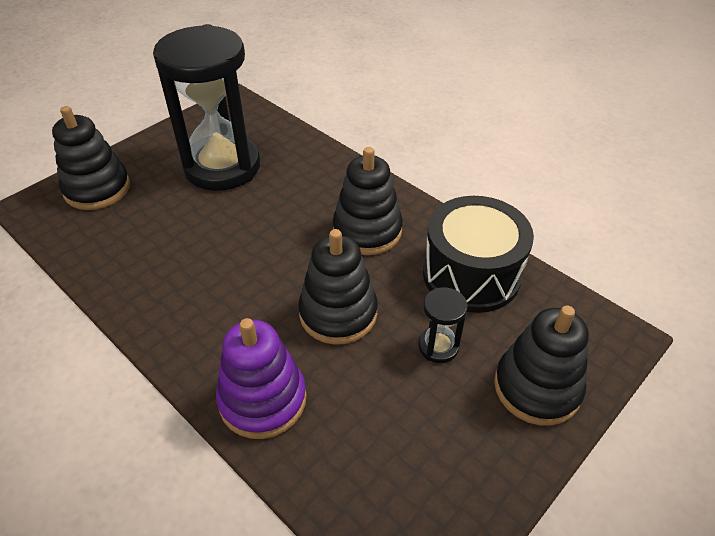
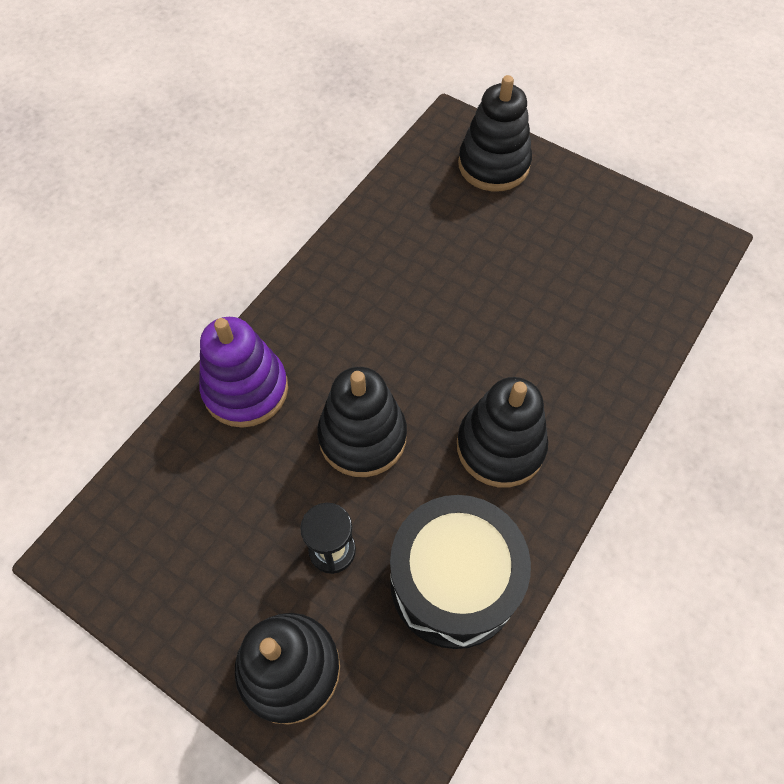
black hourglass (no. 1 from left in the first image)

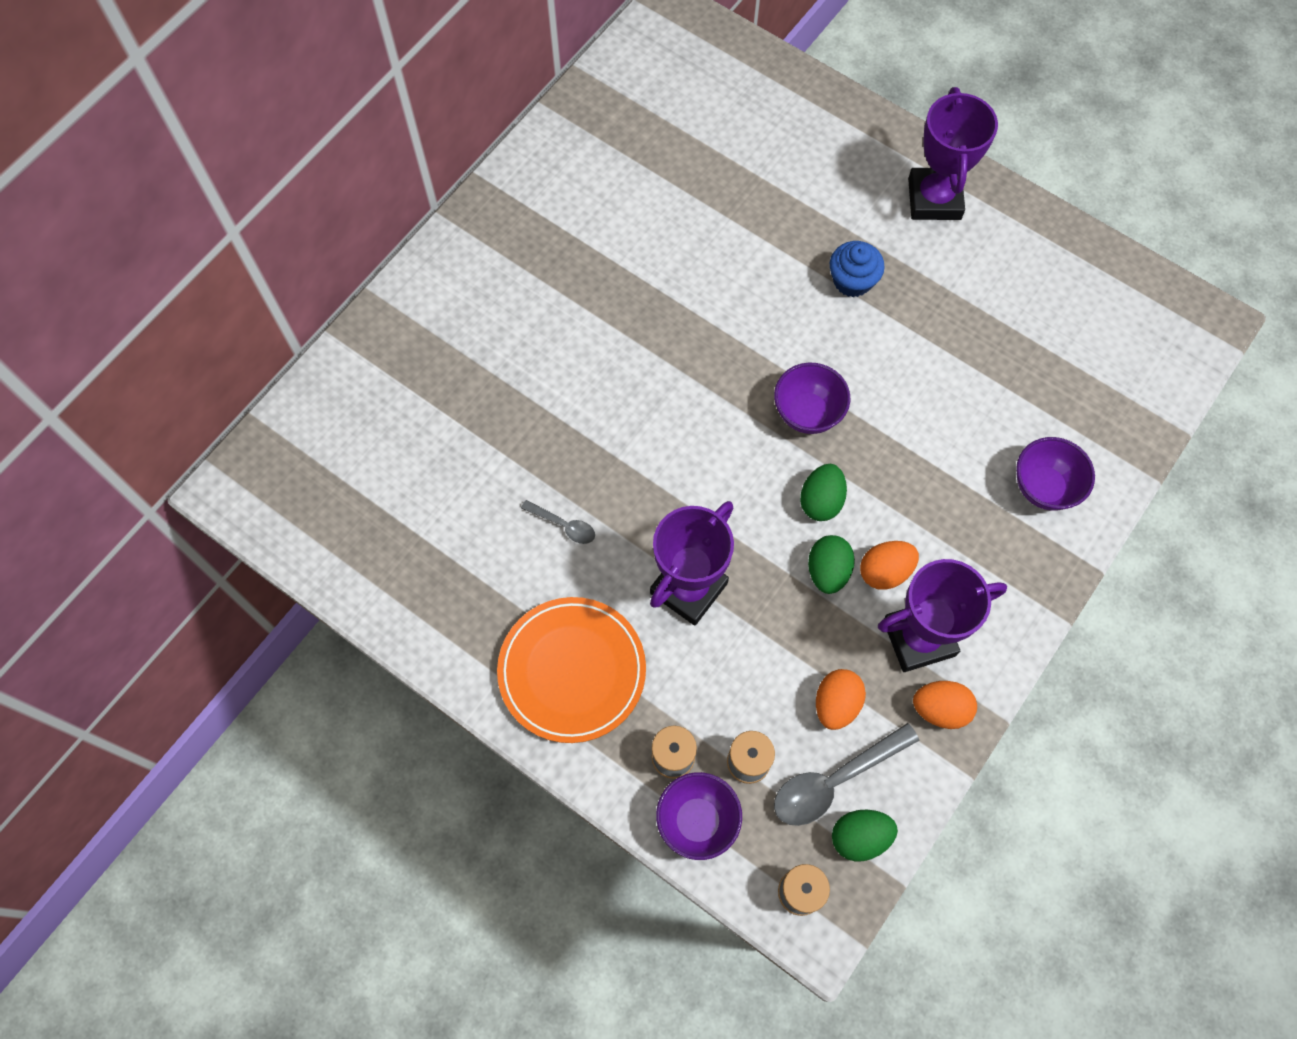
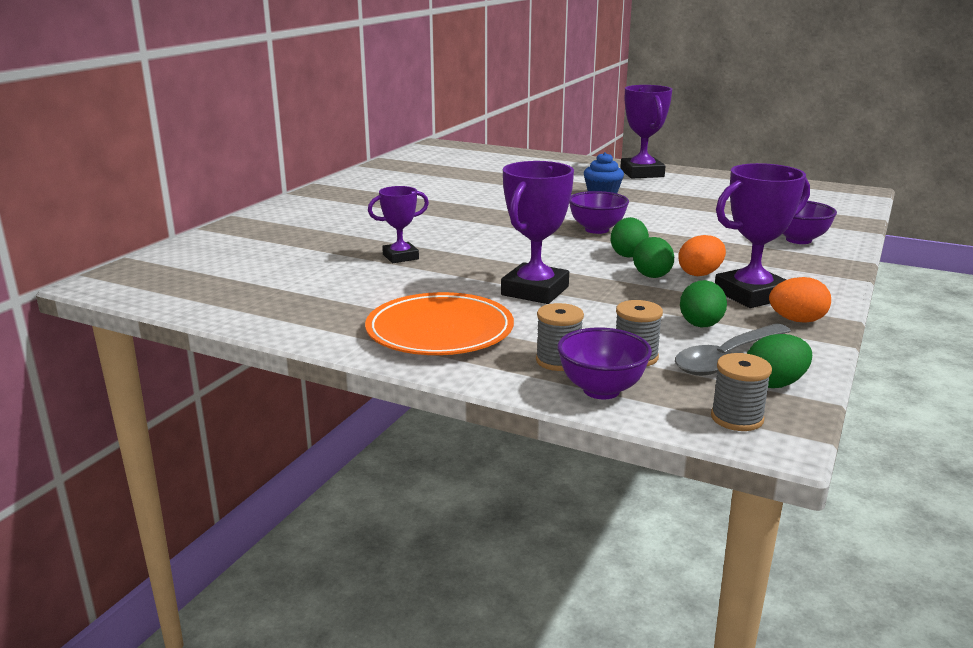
grey spoon (no. 1 from left in the first image)
purple trophy (no. 1 from left)
green egg (no. 3 from left)

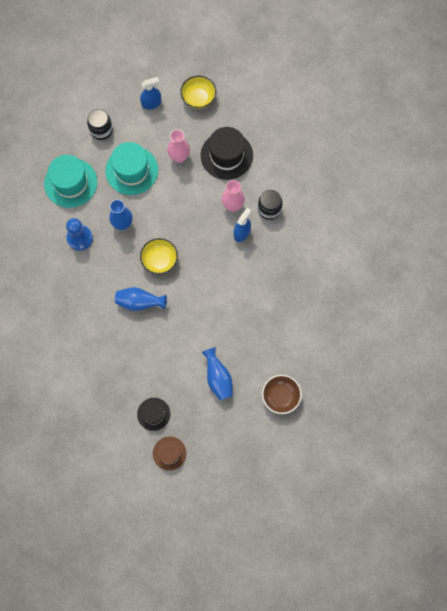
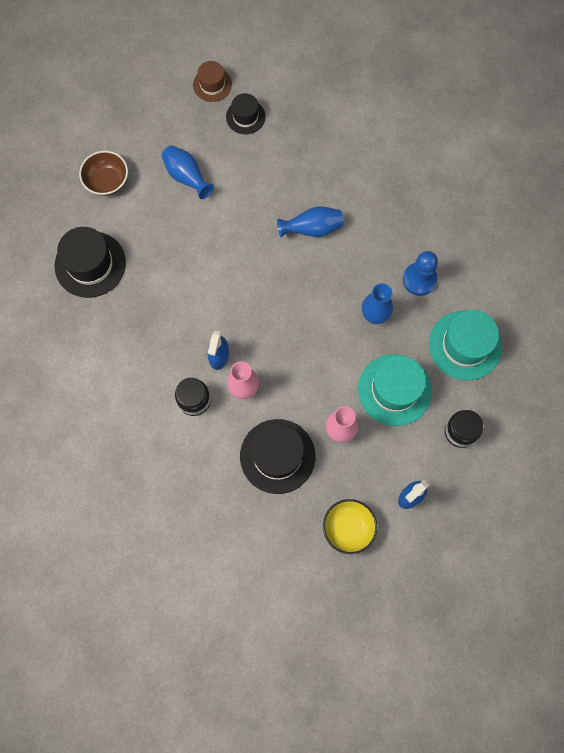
yellow bowl (no. 1 from left in the first image)
black hat (no. 1 from left)

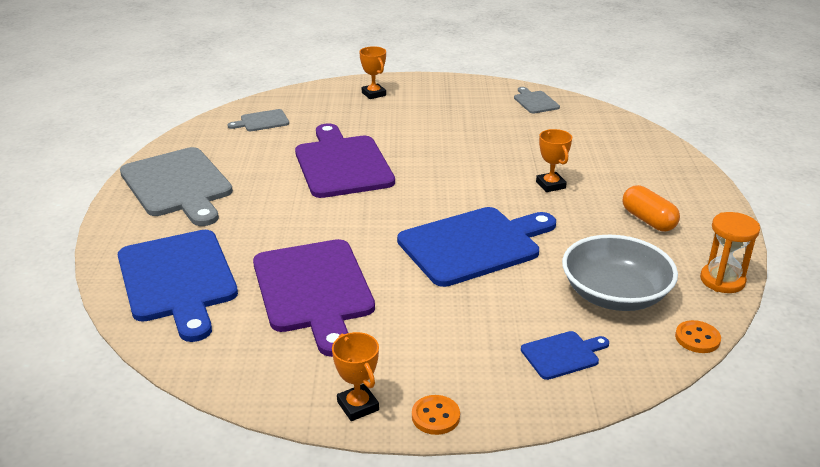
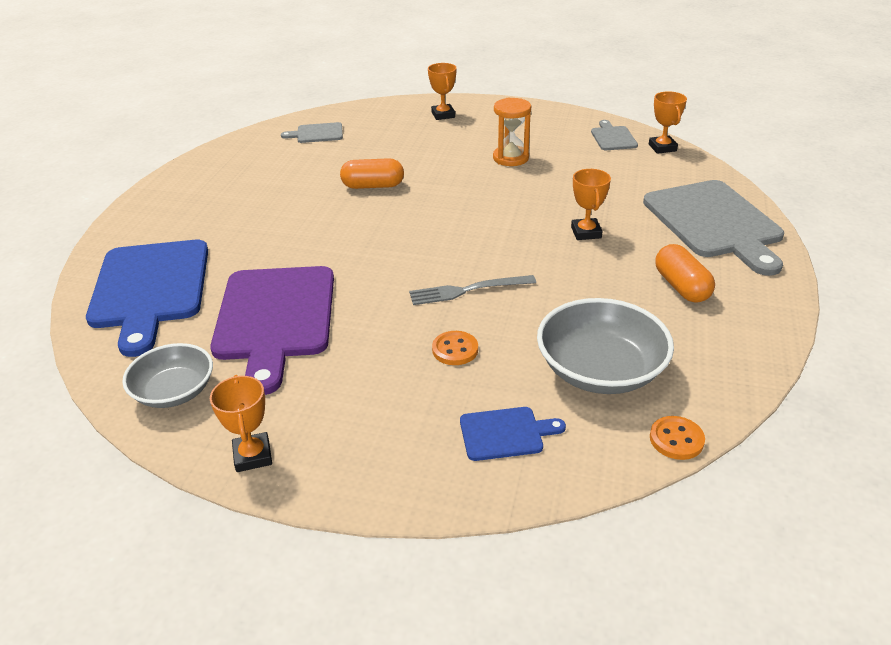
grey bowl (no. 1 from left)
orange trophy (no. 4 from left)
grey cutting board (no. 3 from left)
orange button (no. 1 from left)
orange hourglass
orange capsule (no. 1 from left)
grey fork

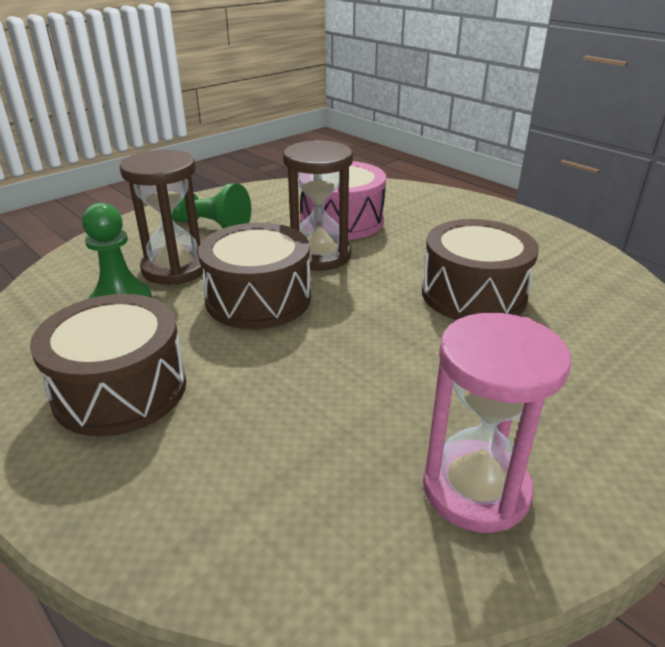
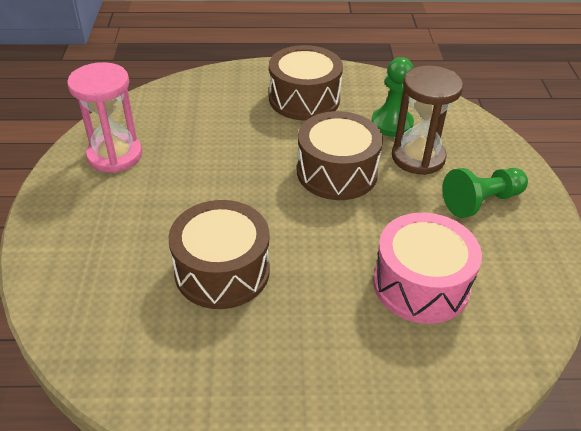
brown hourglass (no. 2 from left in the first image)

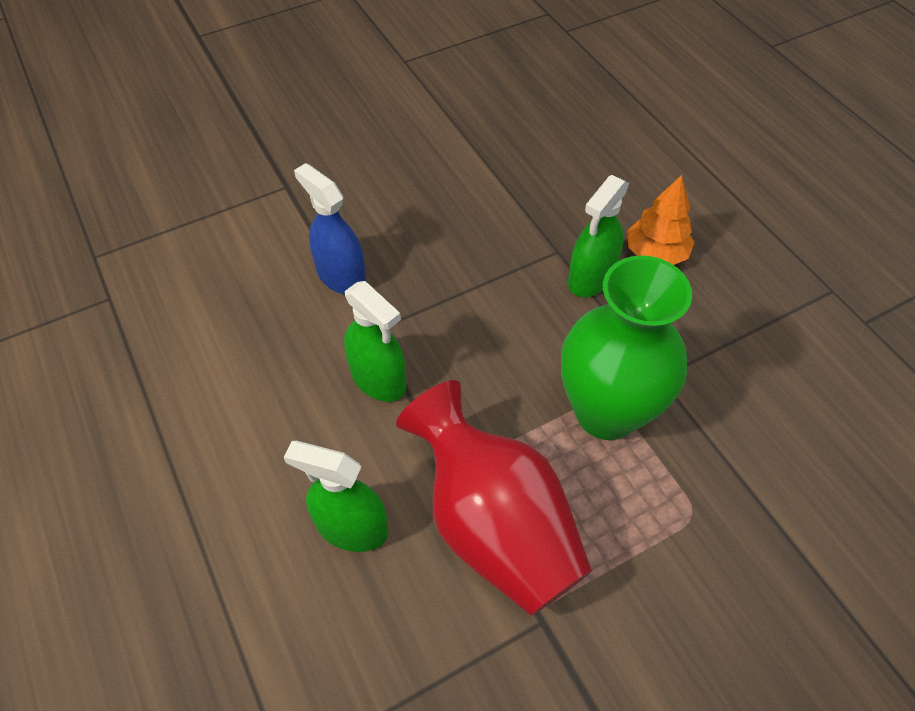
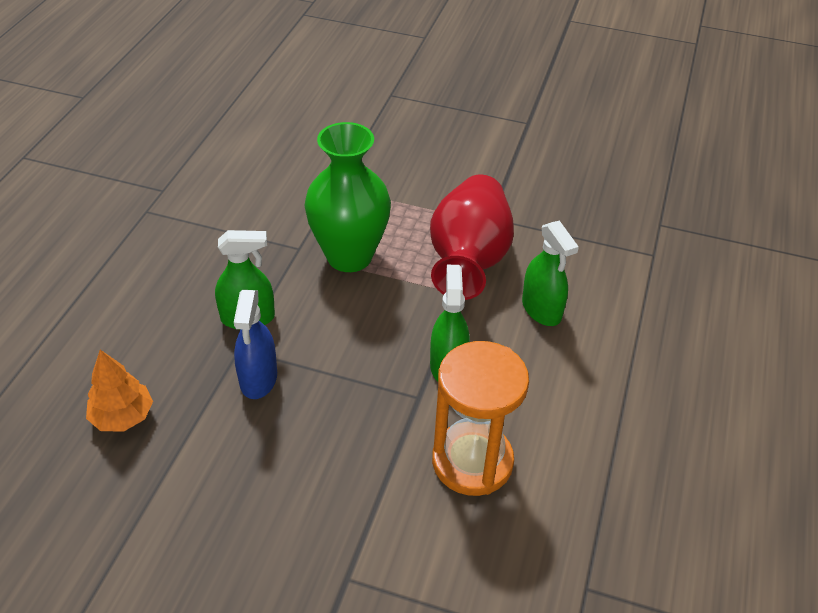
orange hourglass
blue spray bottle
orange tree

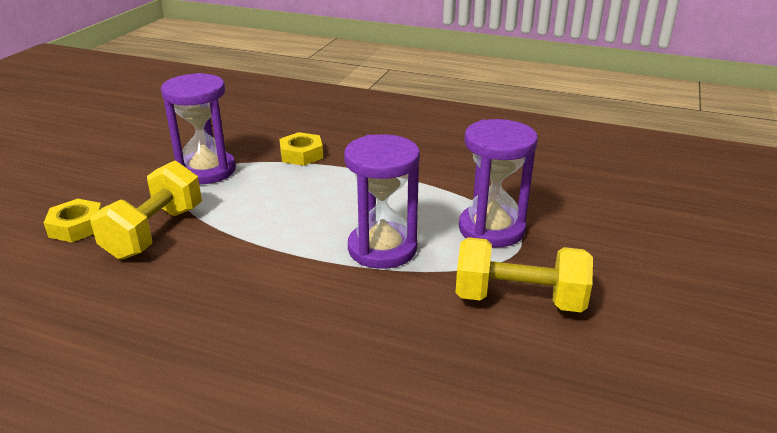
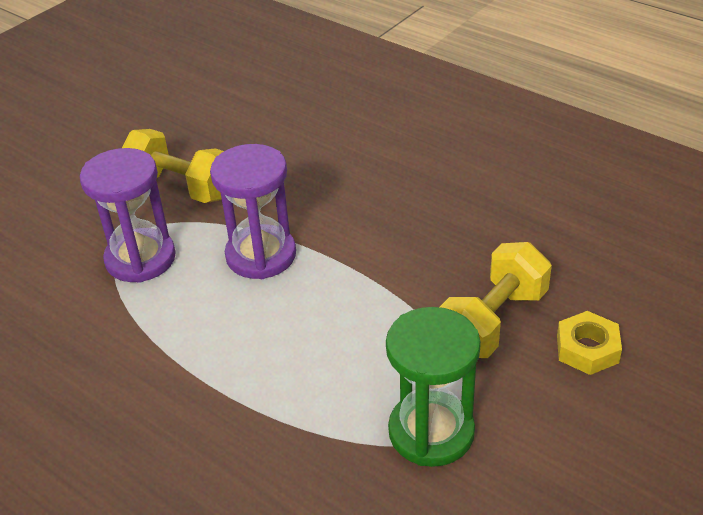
yellow nut (no. 2 from left in the first image)
green hourglass

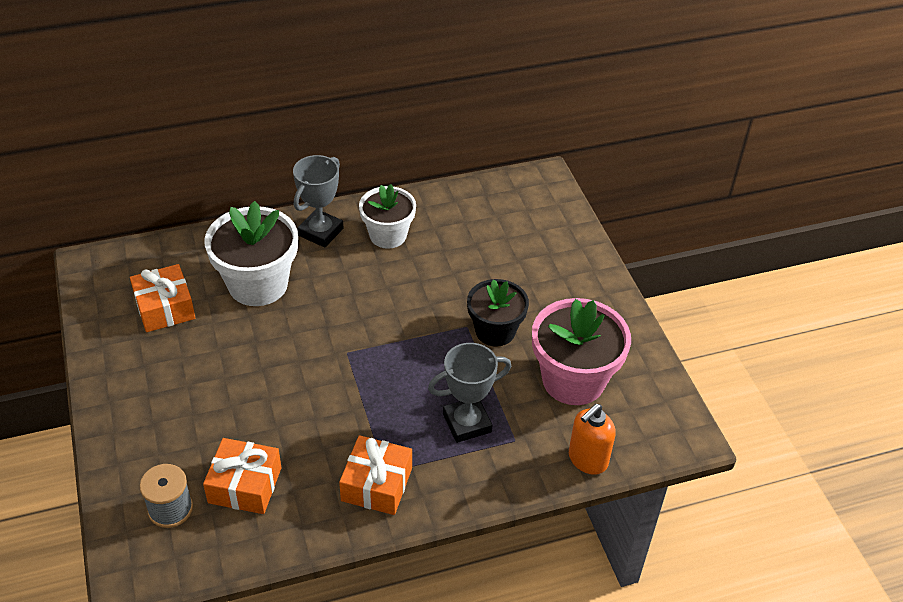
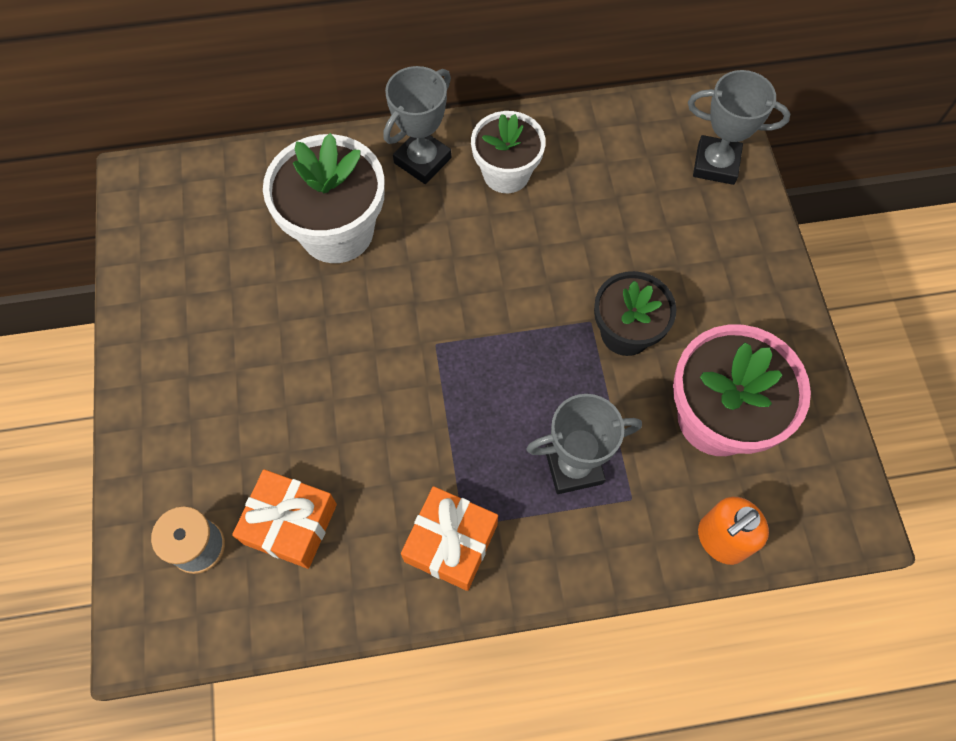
orange gift (no. 1 from left in the first image)
grey trophy (no. 3 from left)

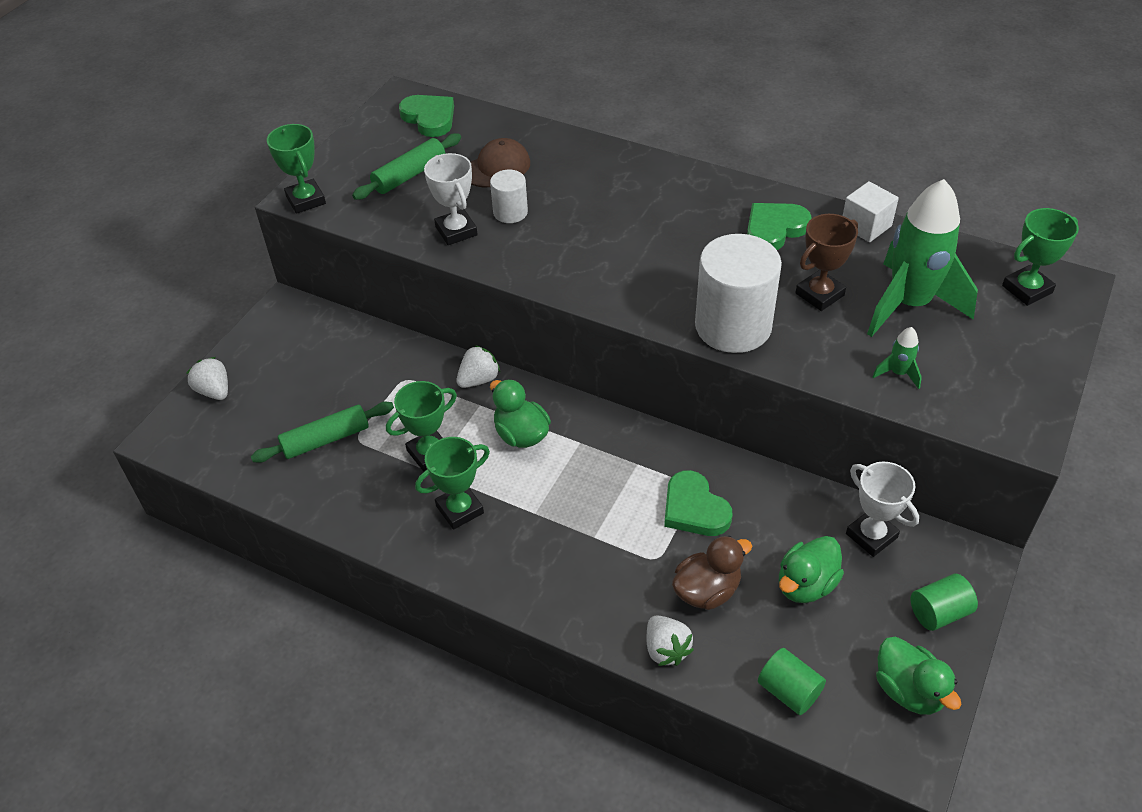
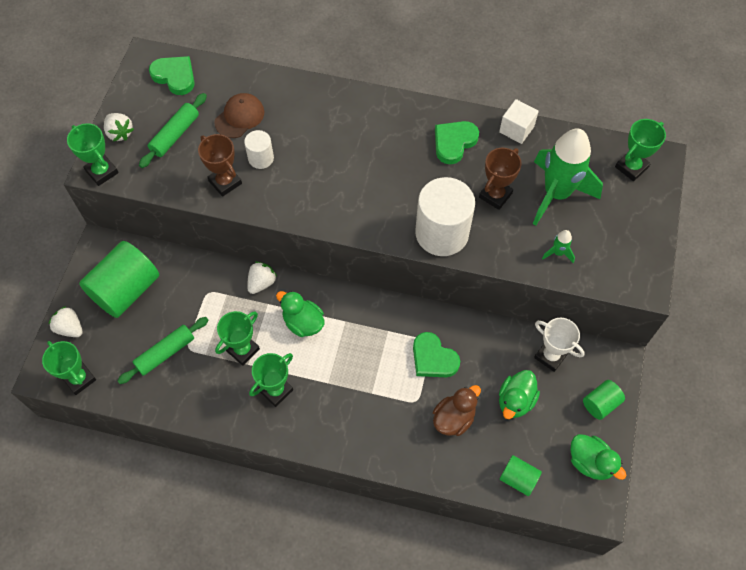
green trophy (no. 1 from left)
green cylinder (no. 1 from left)
white strawberry (no. 2 from left)
brown trophy (no. 1 from left)

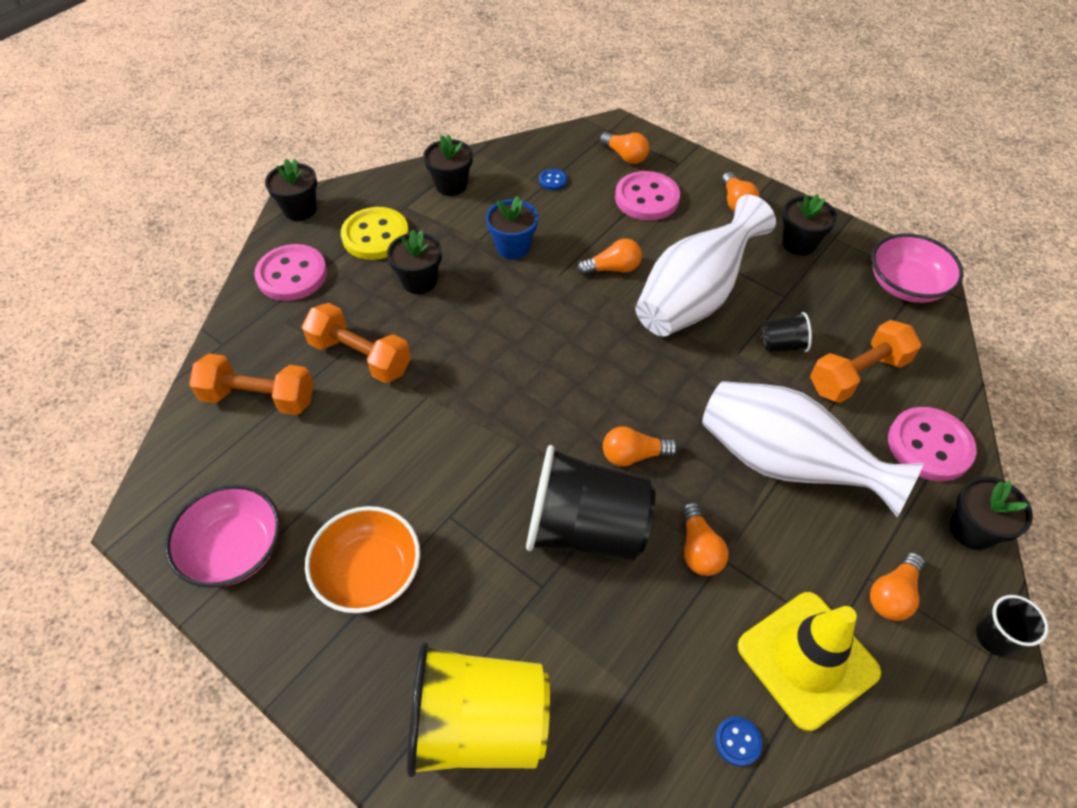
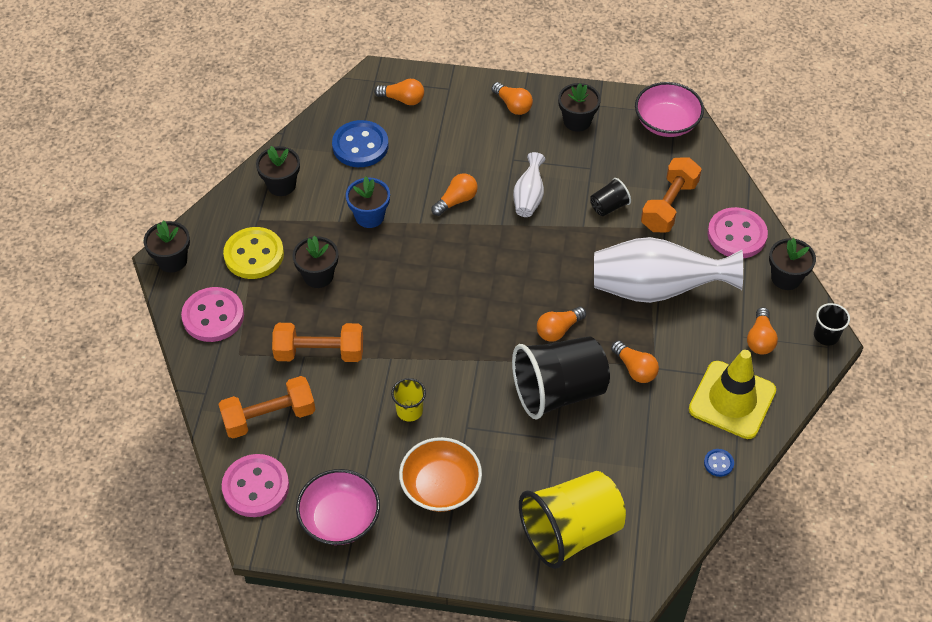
yellow cup (no. 1 from left)
pink button (no. 2 from left)
blue button (no. 1 from left)
white vase (no. 1 from left)

